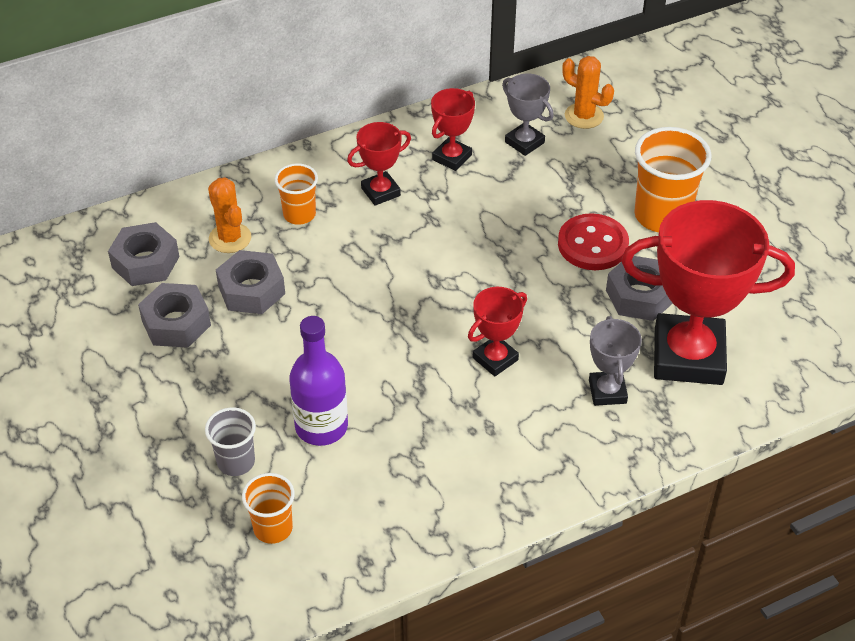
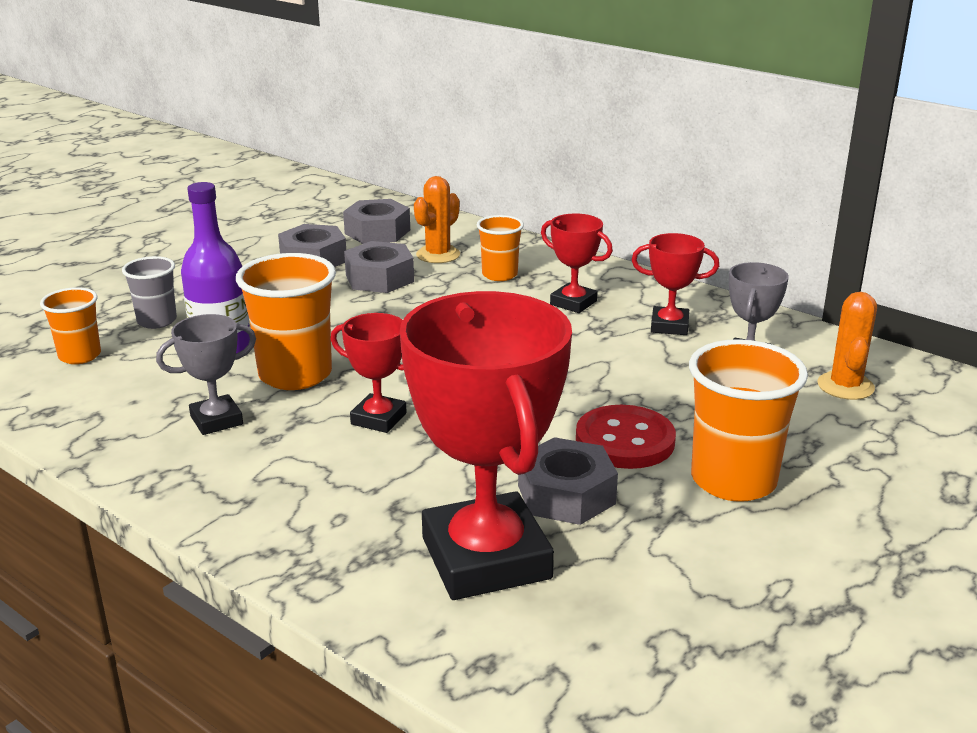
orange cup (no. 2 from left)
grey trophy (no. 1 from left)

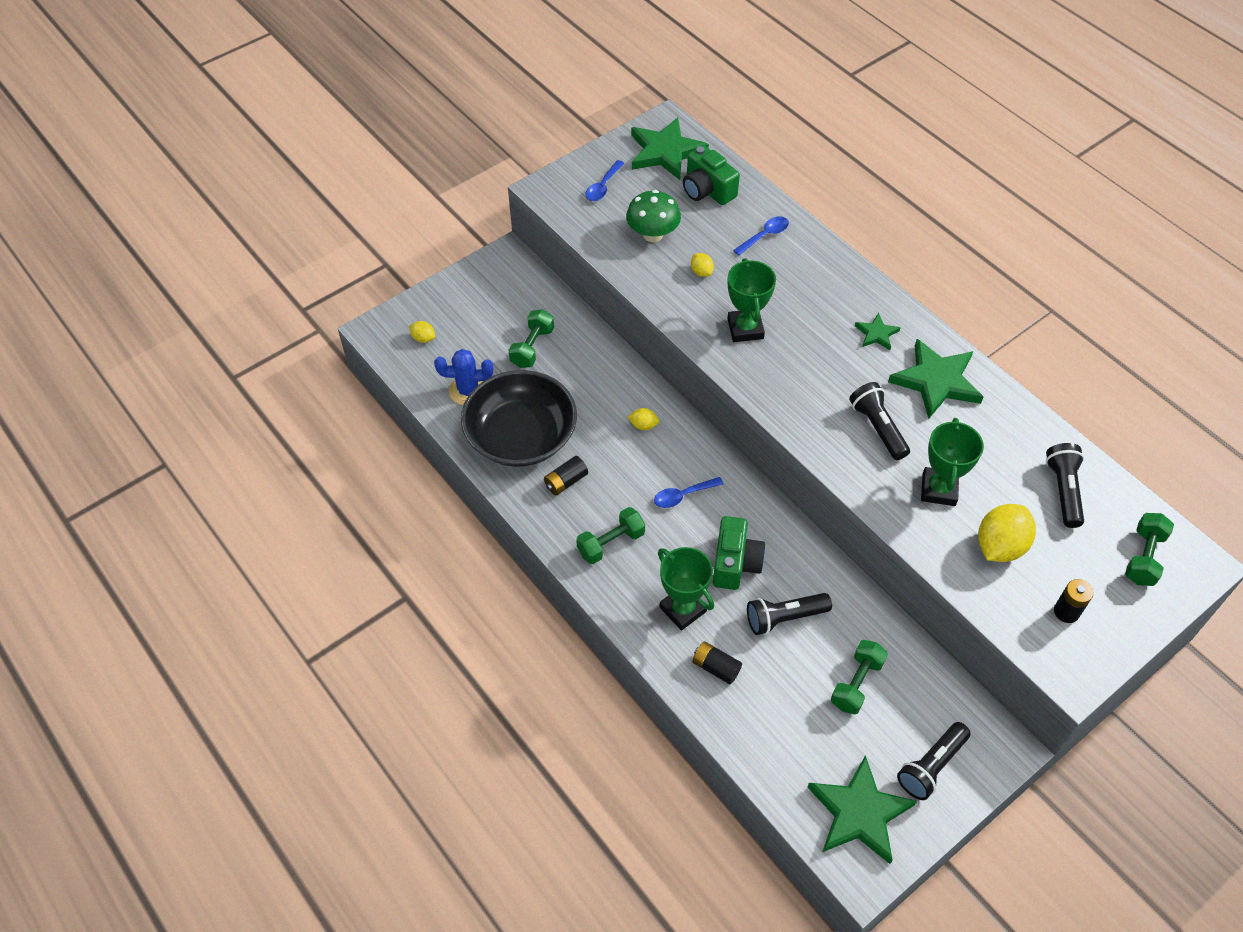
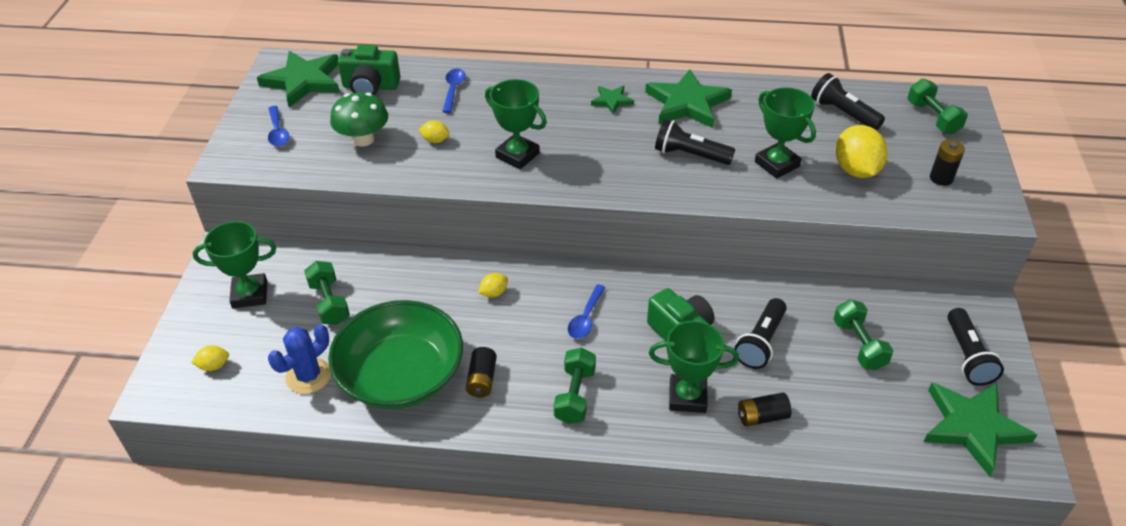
green trophy (no. 1 from left)
green bowl

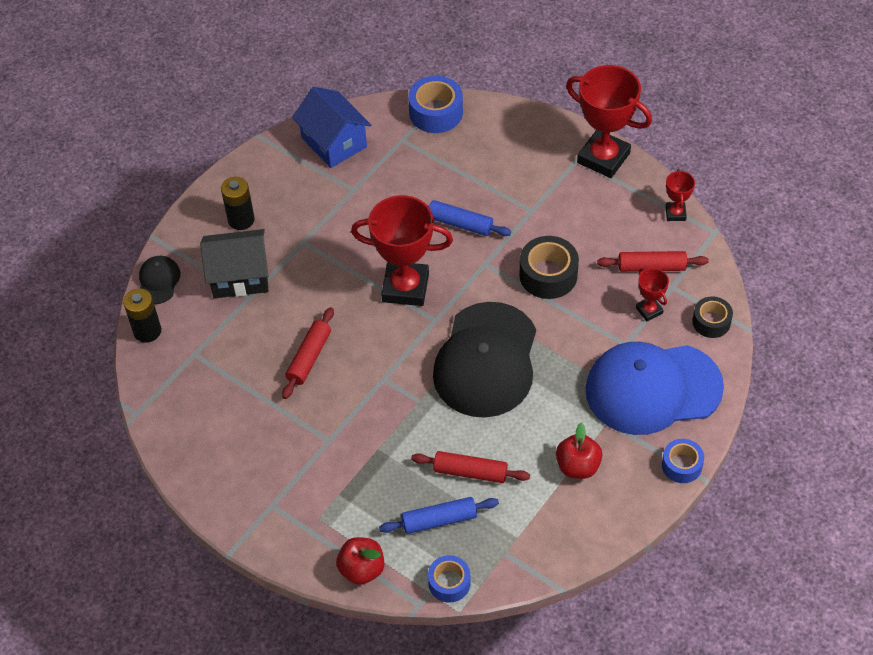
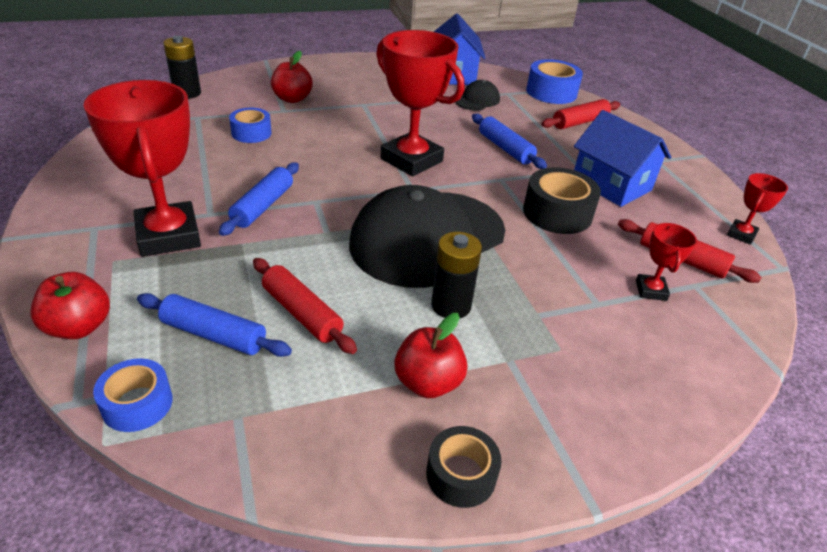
blue cap
blue rolling pin (no. 2 from left)
blue house (no. 2 from left)
black cap (no. 2 from left)
black battery (no. 2 from left)
red rolling pin (no. 2 from left)
red trophy (no. 1 from left)
blue tape (no. 2 from left)
black tape (no. 1 from left)
red apple (no. 2 from left)

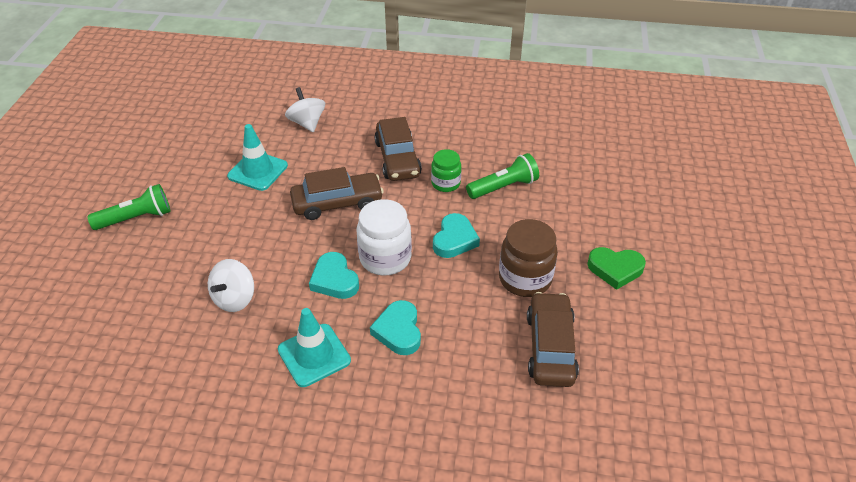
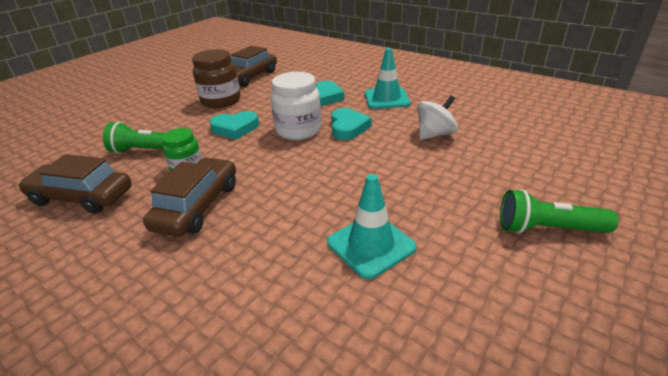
white spinning top (no. 2 from left in the first image)
green heart
brown car (no. 1 from left)
turquoise heart (no. 1 from left)

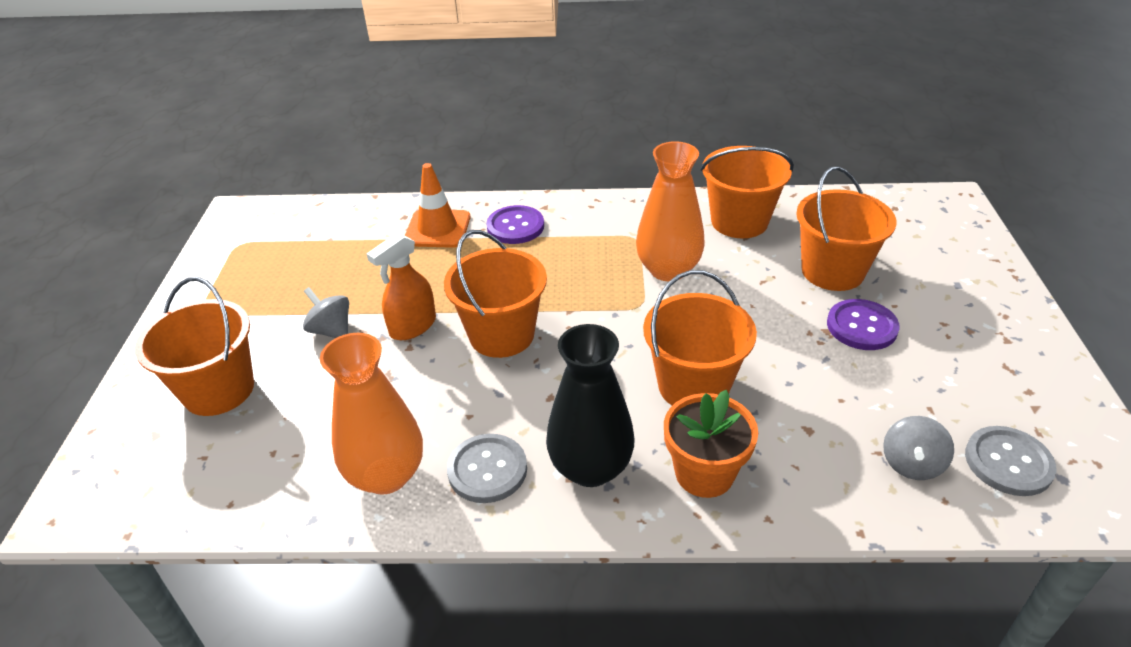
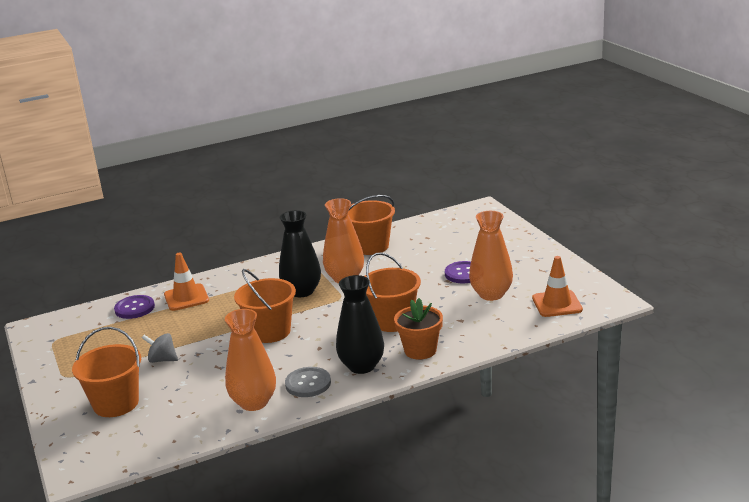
orange spray bottle
orange bucket (no. 5 from left in the first image)
grey spinning top (no. 2 from left in the first image)
black vase (no. 1 from left)
orange vase (no. 3 from left)
purple button (no. 1 from left)
orange traffic cone (no. 2 from left)

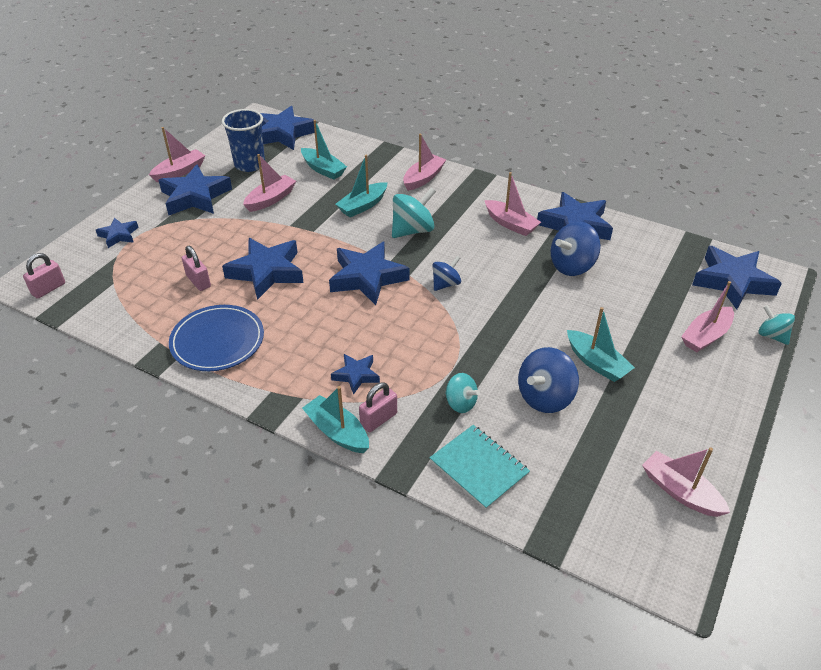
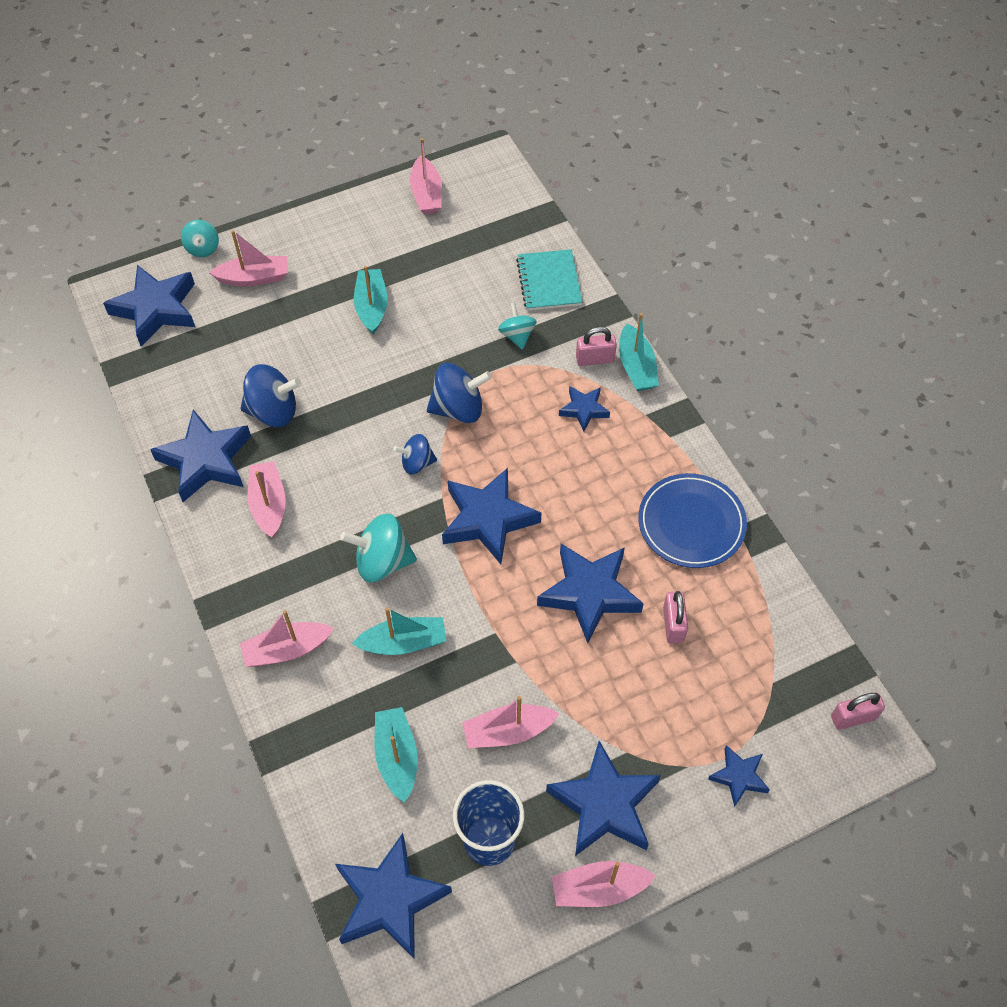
blue spinning top (no. 3 from left)

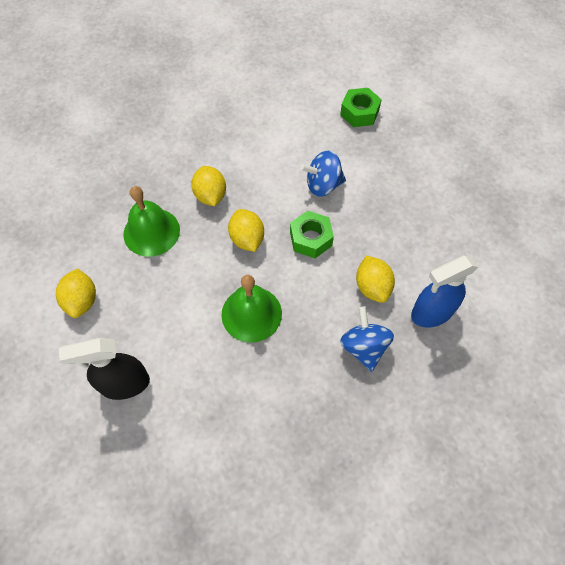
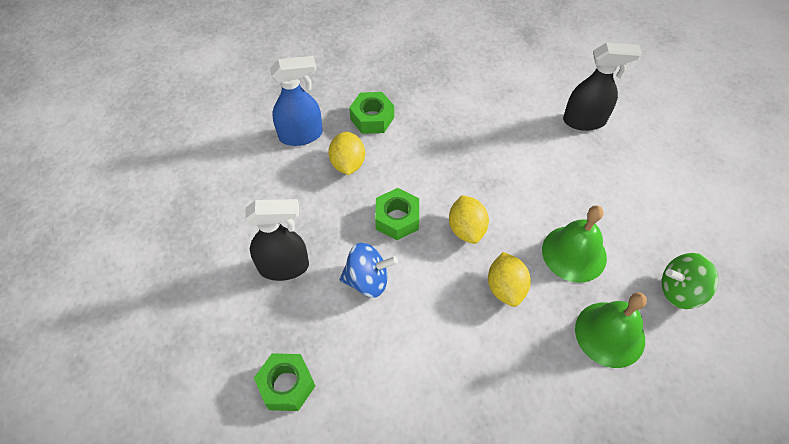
yellow lemon (no. 1 from left in the first image)
black spray bottle (no. 1 from left)
green spinning top
green bell (no. 2 from left)
green nut (no. 2 from left)

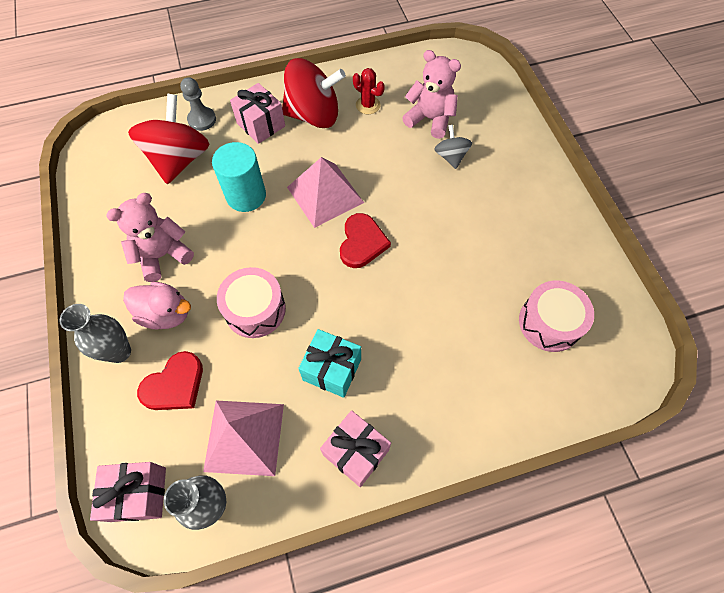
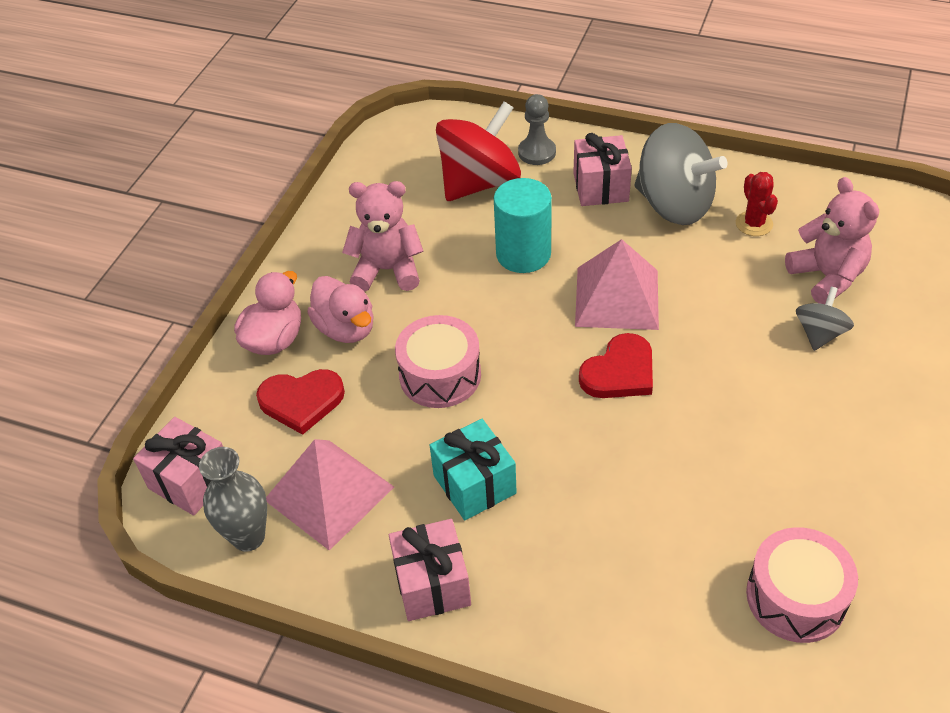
pink duck (no. 1 from left)
grey spinning top (no. 1 from left)

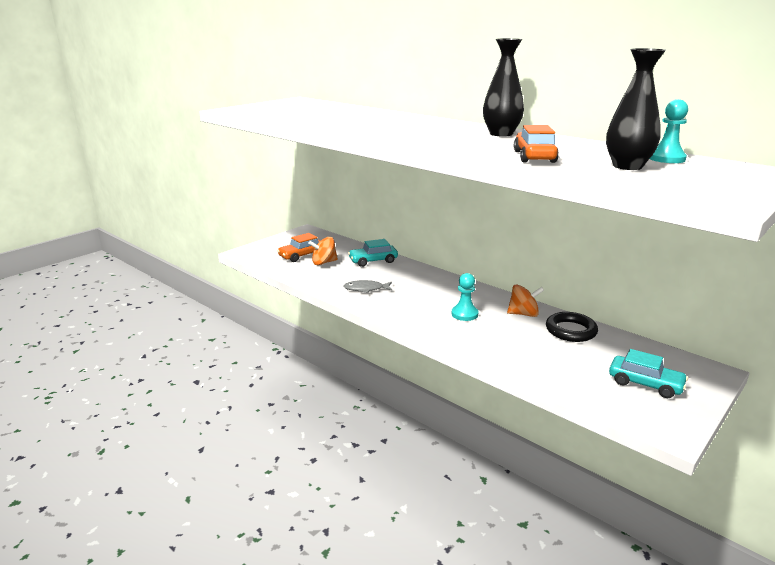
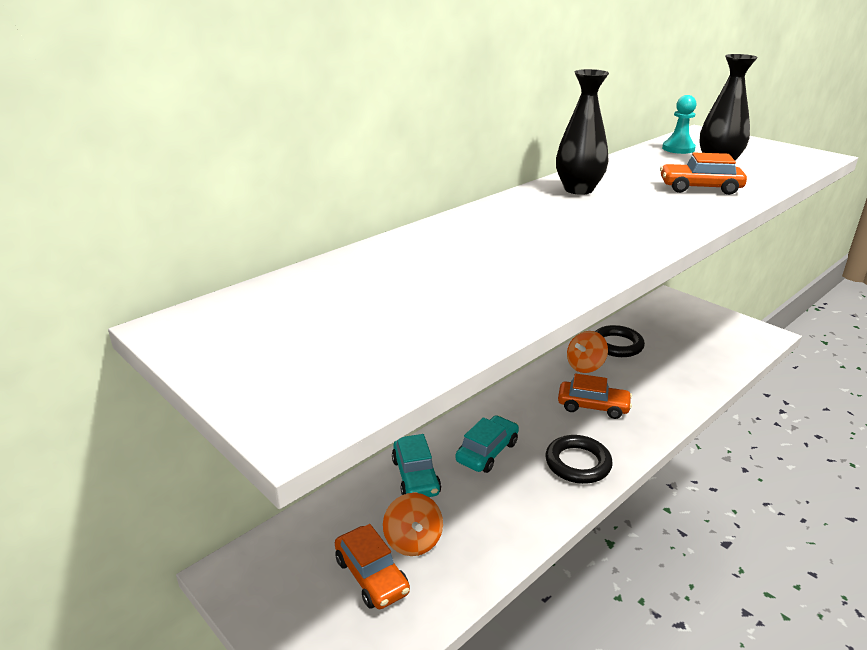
grey fish
black ring (no. 1 from left)
turquoise car (no. 2 from left)
orange car (no. 2 from left)
orange spinning top (no. 2 from left)

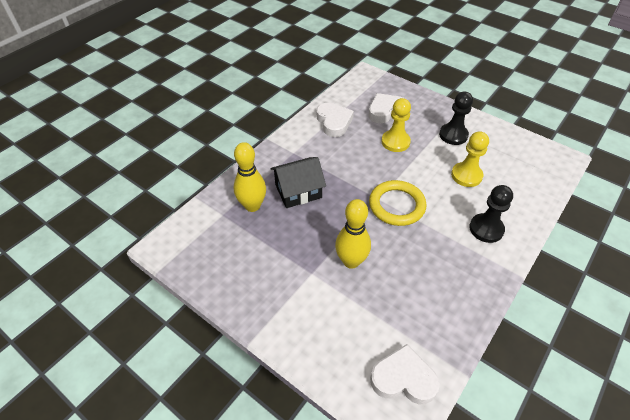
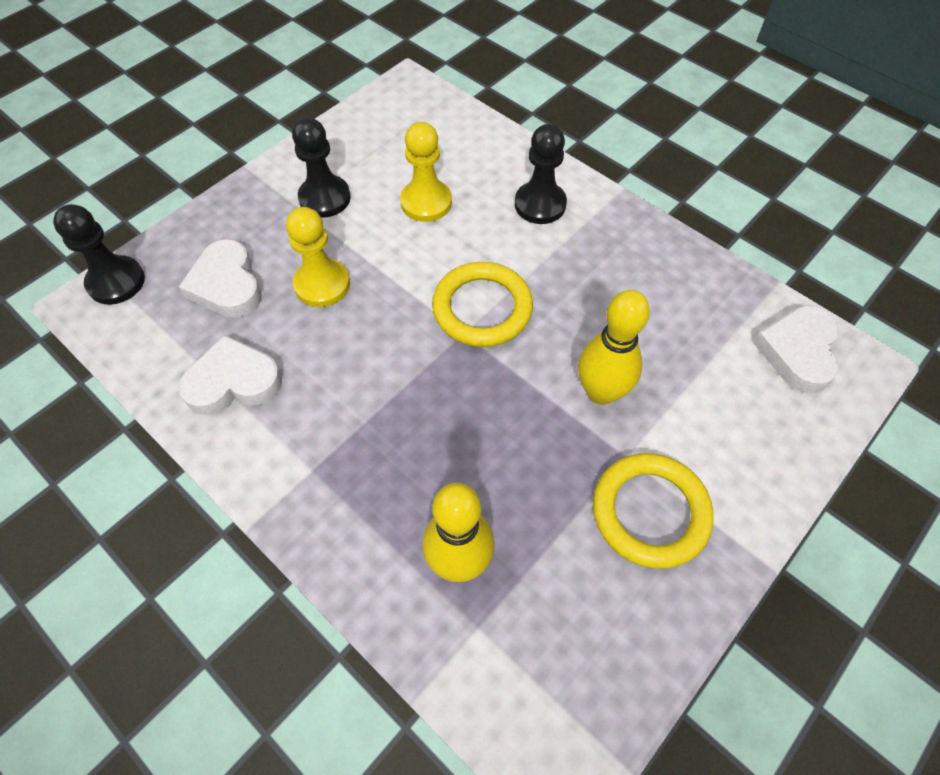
black house
black pawn (no. 1 from left)
yellow ring (no. 2 from left)

